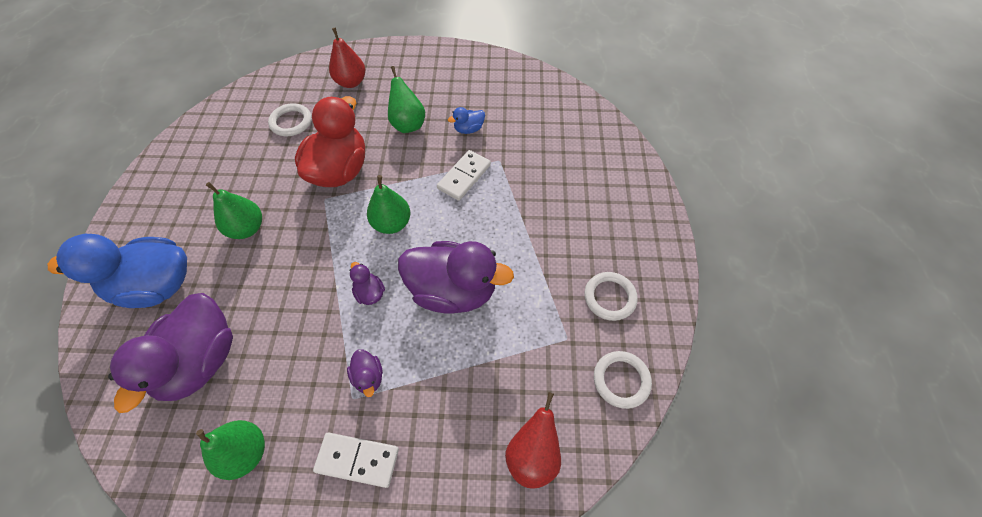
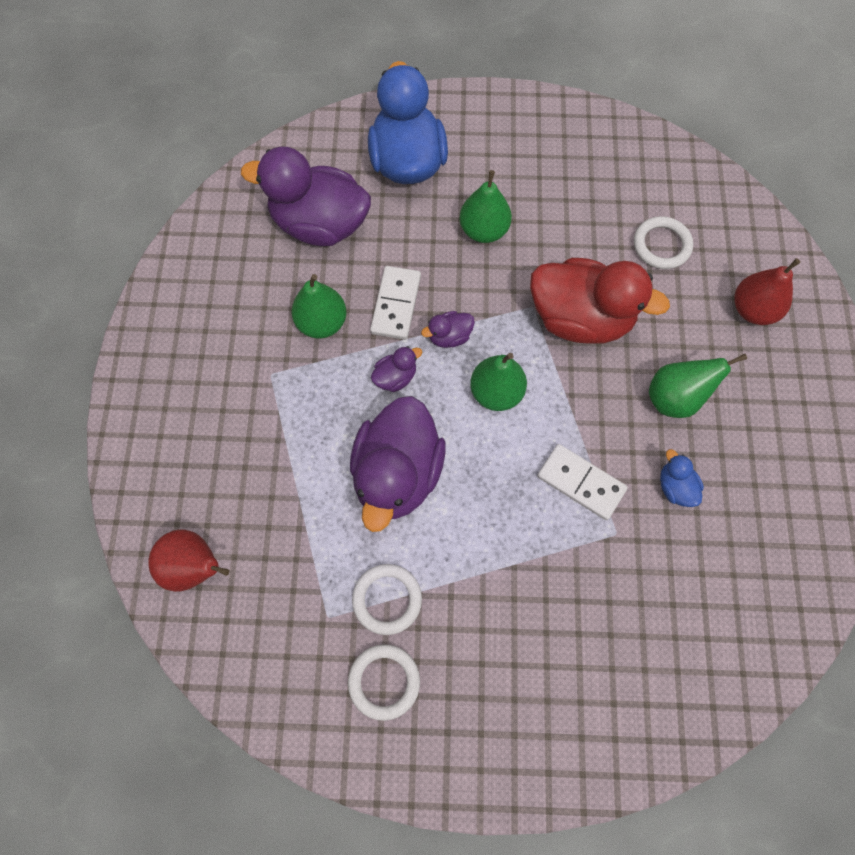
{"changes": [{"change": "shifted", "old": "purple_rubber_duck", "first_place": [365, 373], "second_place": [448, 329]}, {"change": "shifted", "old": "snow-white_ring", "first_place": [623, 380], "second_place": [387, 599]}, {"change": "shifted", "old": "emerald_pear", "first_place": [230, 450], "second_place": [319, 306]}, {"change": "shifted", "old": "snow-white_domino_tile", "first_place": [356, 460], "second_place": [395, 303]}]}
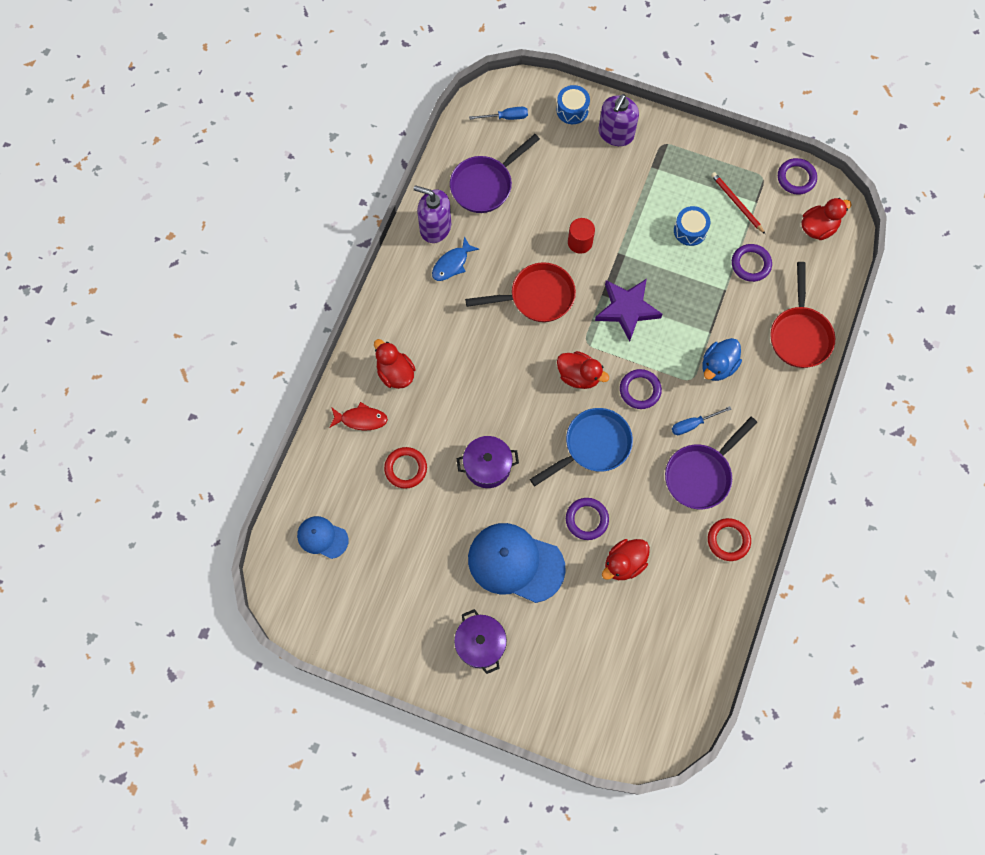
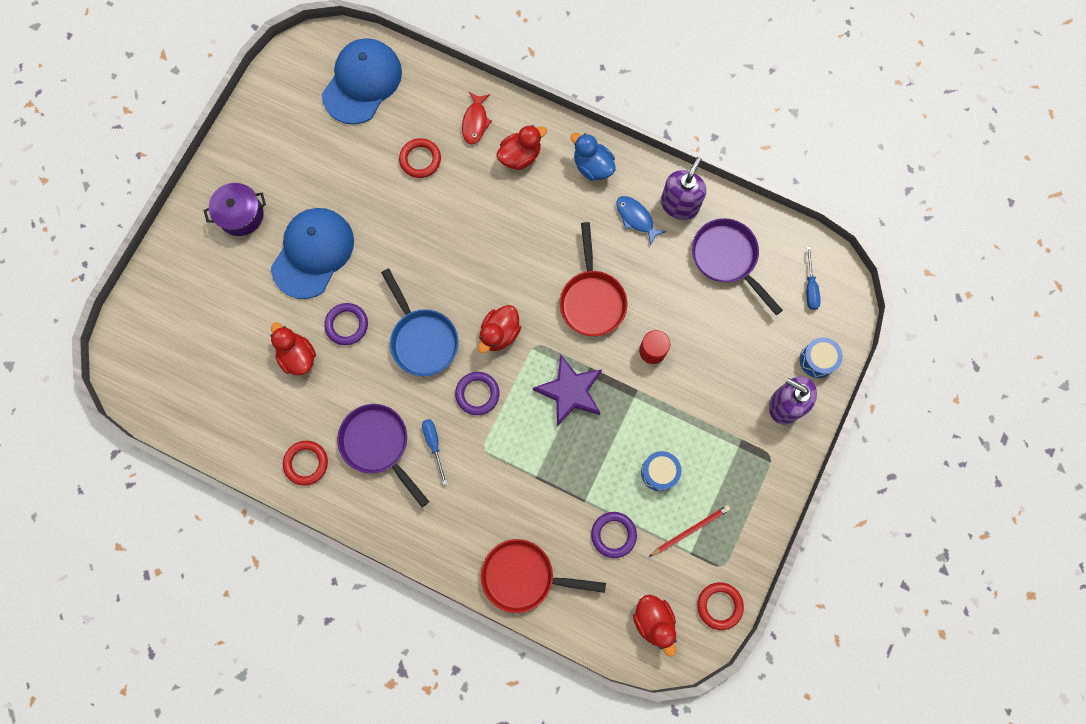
{"changes": [{"change": "repainted", "old": "purple_ring", "new": "scarlet_ring", "first_place": [797, 176], "second_place": [720, 606]}, {"change": "shifted", "old": "cobalt_rubber_duck", "first_place": [722, 359], "second_place": [593, 157]}, {"change": "gone", "old": "purple_pot", "first_place": [487, 462]}, {"change": "scaled", "old": "cobalt_baseball_cap", "first_place": [323, 537], "second_place": [362, 81], "factor": 1.87}]}
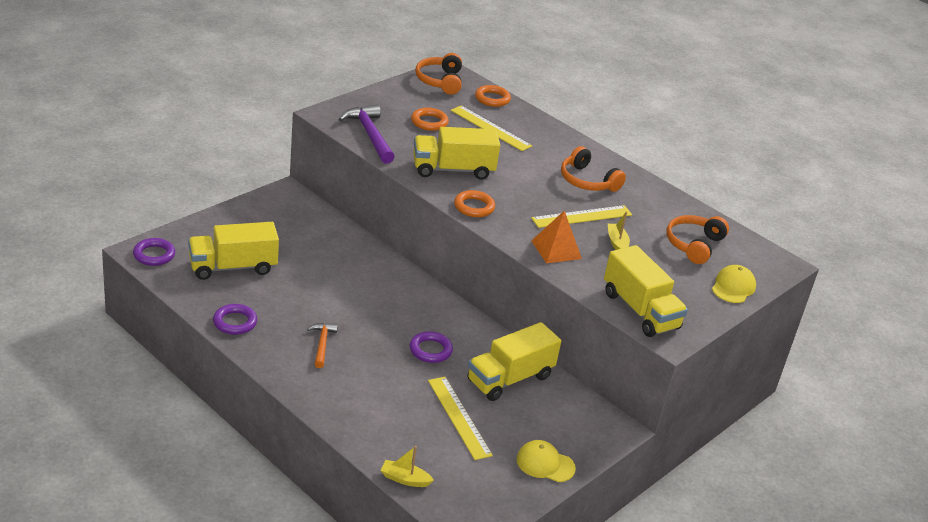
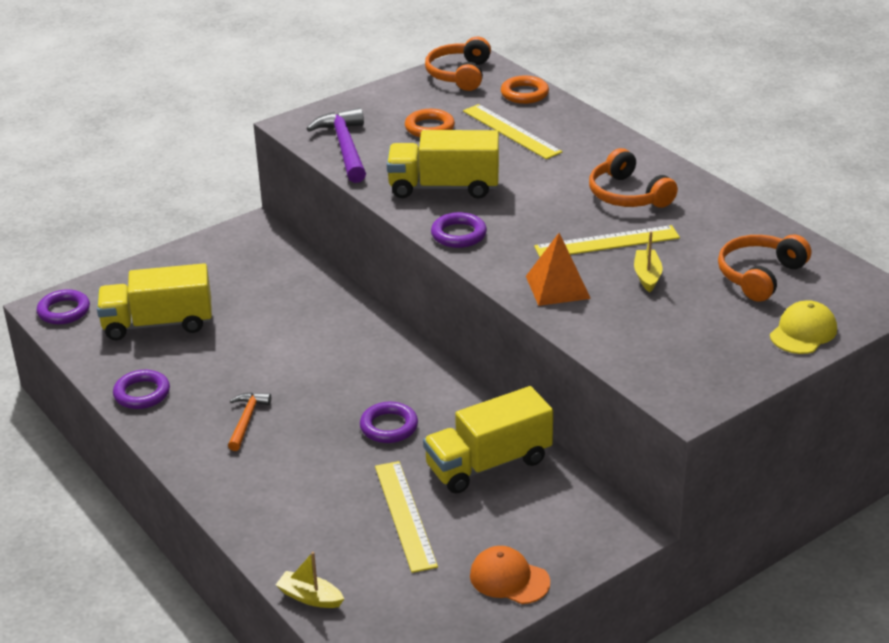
{"changes": [{"change": "repainted", "old": "orange_ring", "new": "purple_ring", "first_place": [474, 203], "second_place": [459, 230]}, {"change": "gone", "old": "golden_toy_truck", "first_place": [646, 291]}, {"change": "repainted", "old": "golden_baseball_cap", "new": "orange_baseball_cap", "first_place": [546, 461], "second_place": [510, 575]}]}
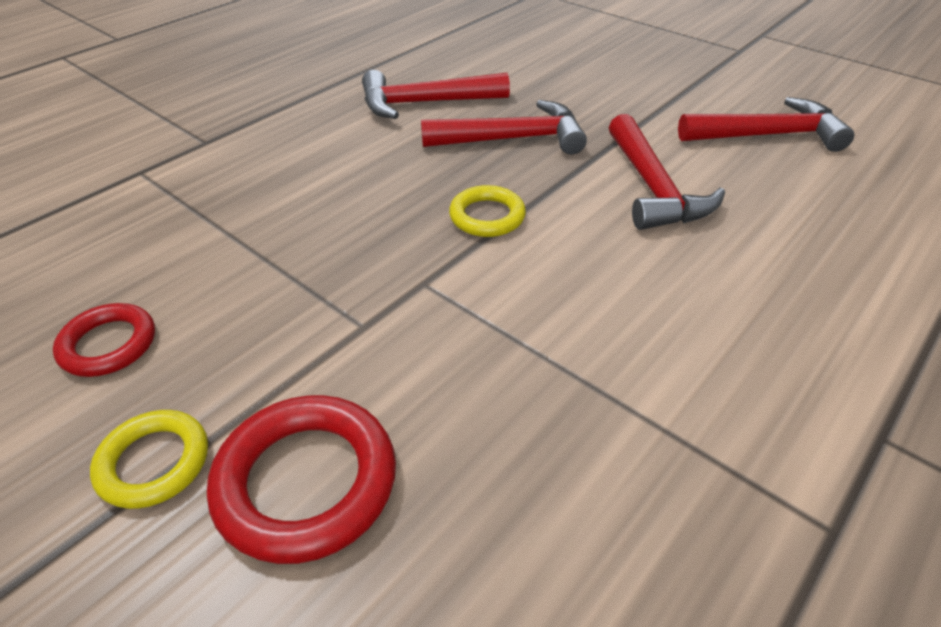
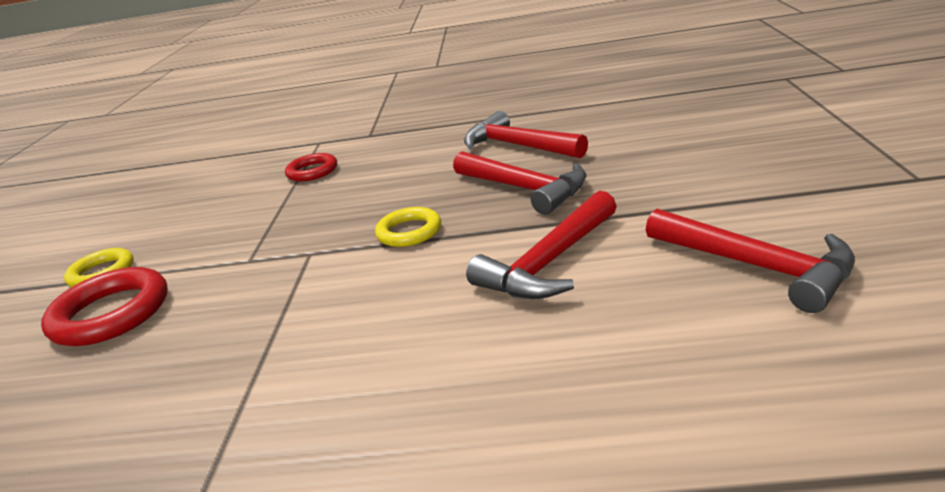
{"changes": [{"change": "shifted", "old": "scarlet_ring", "first_place": [104, 340], "second_place": [311, 167]}]}
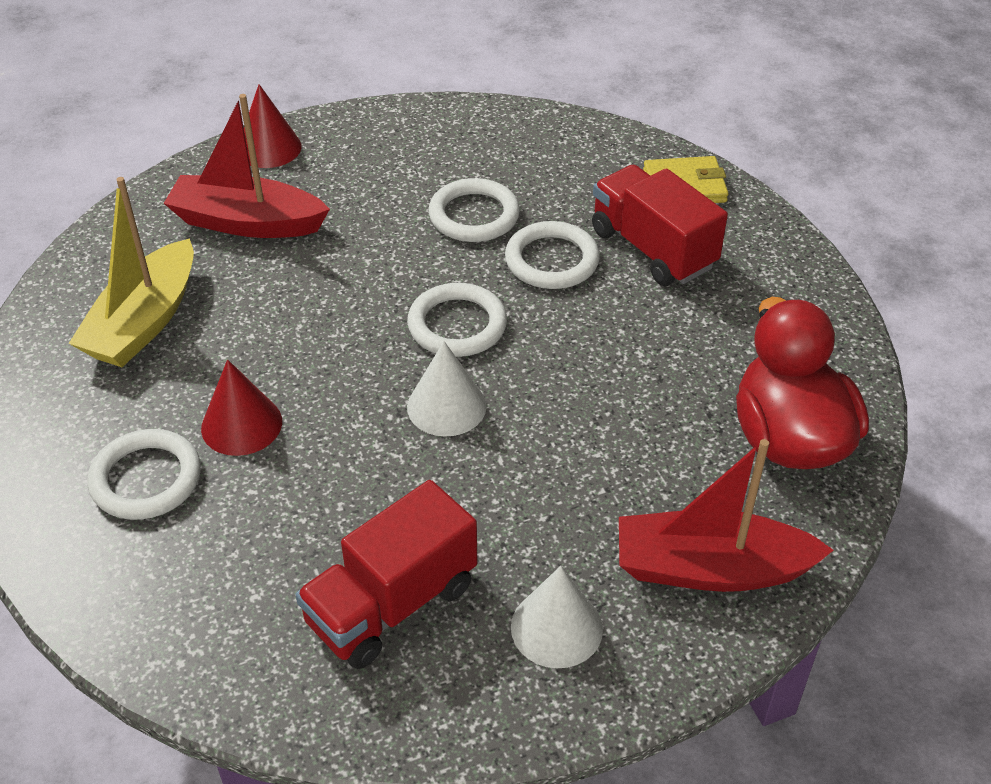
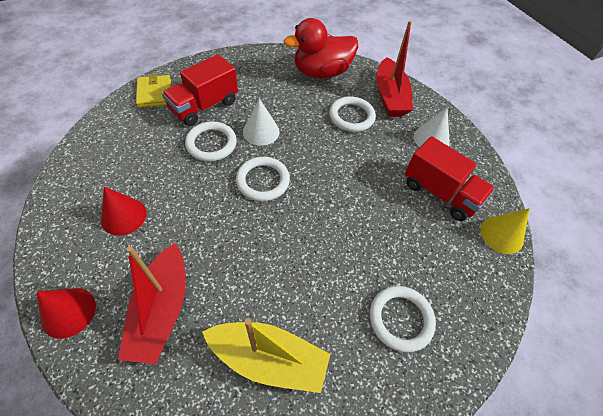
{"changes": [{"change": "shifted", "old": "snow-white_ring", "first_place": [474, 210], "second_place": [352, 114]}, {"change": "shifted", "old": "snow-white_cone_shape", "first_place": [446, 389], "second_place": [261, 122]}, {"change": "shifted", "old": "scarlet_cone_shape", "first_place": [241, 407], "second_place": [124, 211]}, {"change": "new", "new": "golden_cone_shape", "second_place": [505, 231]}]}
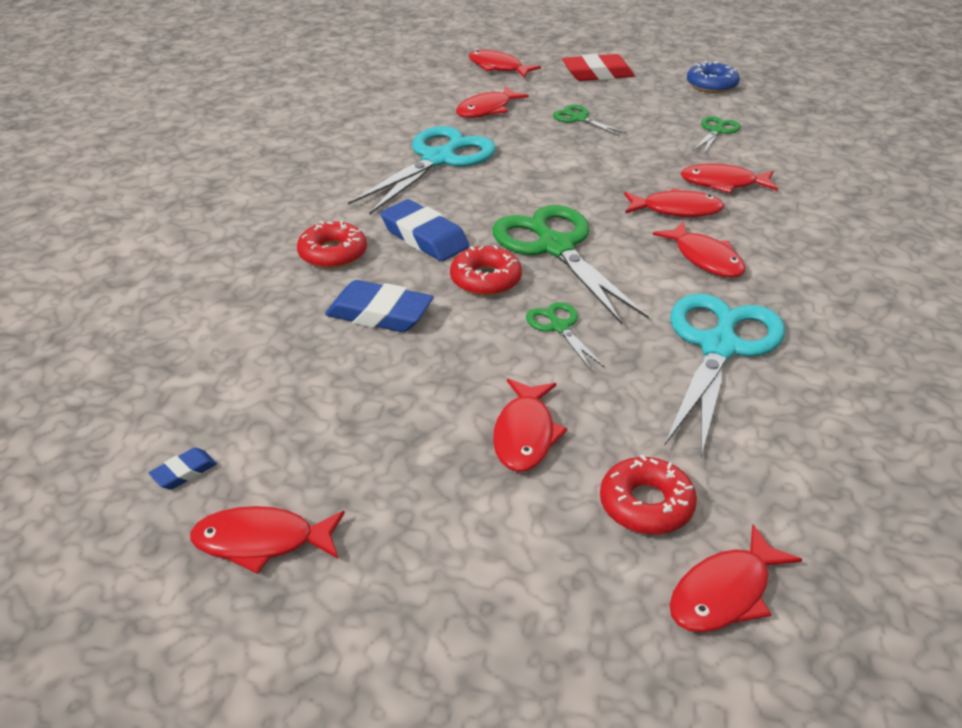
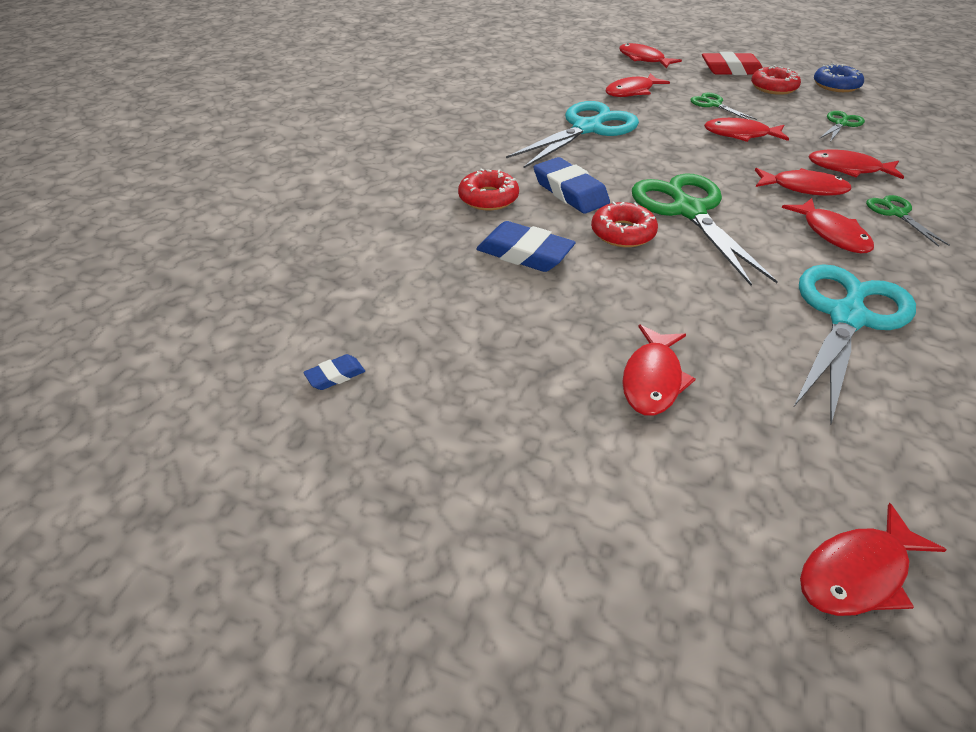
{"changes": [{"change": "shifted", "old": "emerald_pair_of_scissors", "first_place": [565, 336], "second_place": [907, 221]}, {"change": "shifted", "old": "scarlet_doughnut", "first_place": [648, 494], "second_place": [776, 80]}, {"change": "shifted", "old": "scarlet_fish", "first_place": [267, 540], "second_place": [746, 130]}]}
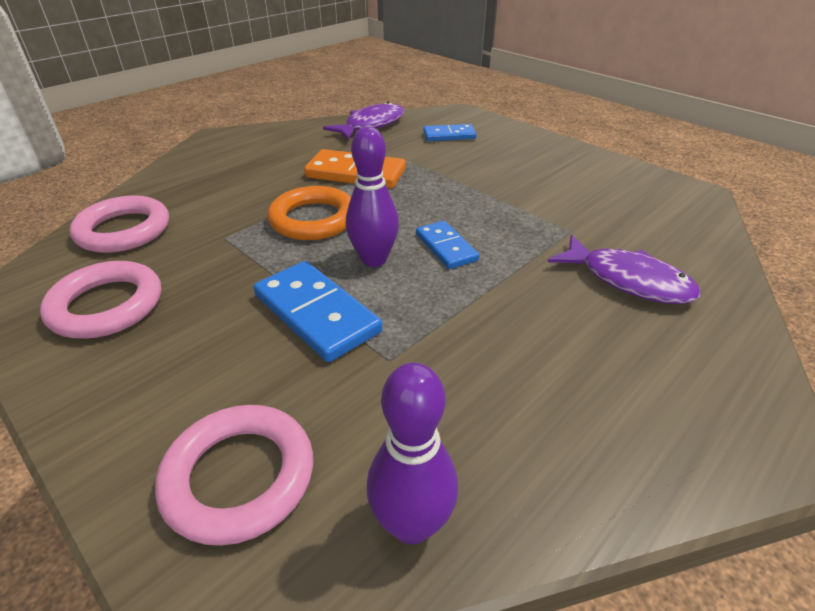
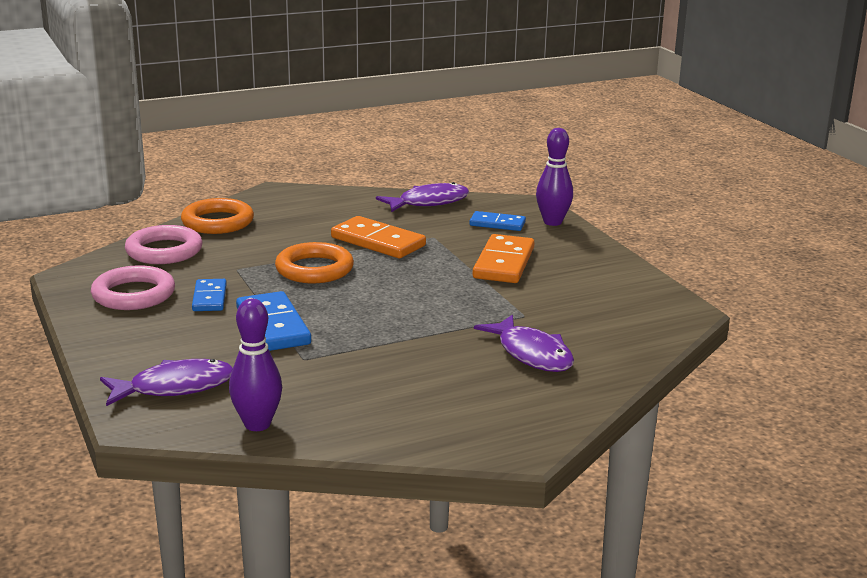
{"changes": [{"change": "shifted", "old": "purple_skittle", "first_place": [372, 197], "second_place": [554, 177]}, {"change": "shifted", "old": "cobalt_domino_tile", "first_place": [447, 245], "second_place": [209, 295]}, {"change": "swapped", "old": "rose-pink_ring", "new": "purple_fish", "first_place": [234, 475], "second_place": [166, 382]}, {"change": "new", "new": "orange_ring", "second_place": [217, 216]}, {"change": "new", "new": "orange_domino_tile", "second_place": [503, 258]}]}
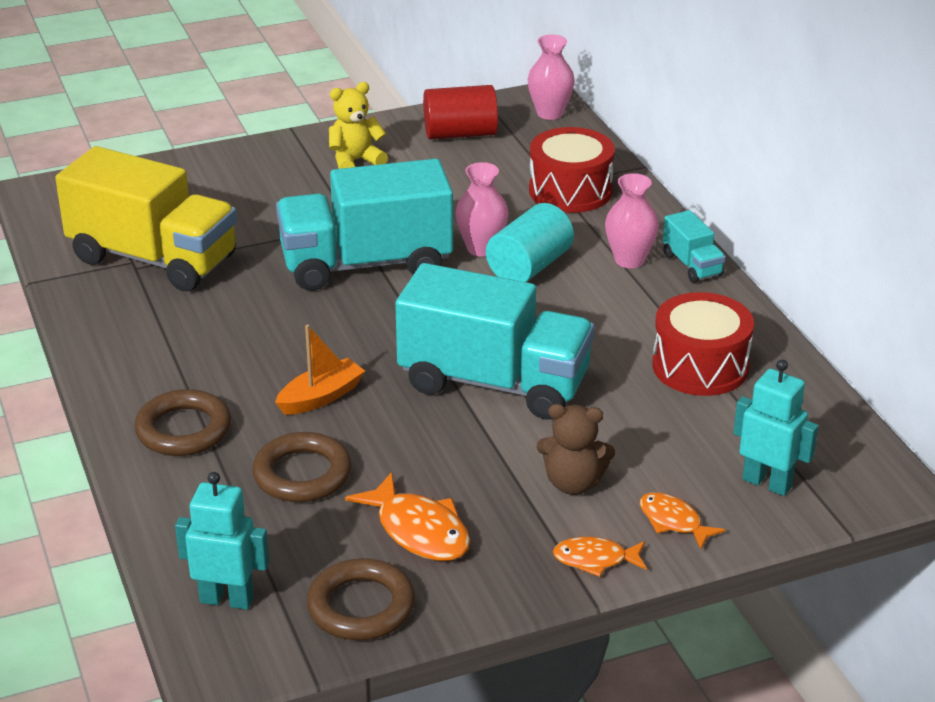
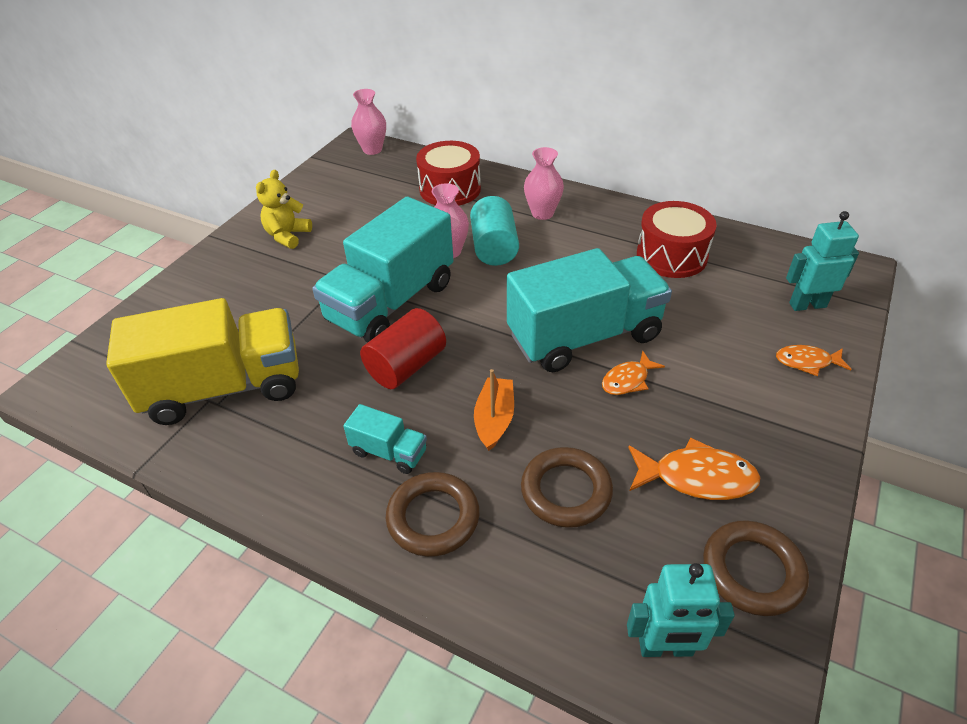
{"changes": [{"change": "shifted", "old": "scarlet_solid_cylinder", "first_place": [460, 112], "second_place": [403, 348]}, {"change": "shifted", "old": "turquoise_toy_truck", "first_place": [694, 246], "second_place": [385, 439]}, {"change": "gone", "old": "russet_teddy", "first_place": [575, 449]}, {"change": "rotated", "old": "turquoise_toy_robot", "first_place": [222, 541], "second_place": [681, 610], "degrees": -150}, {"change": "shifted", "old": "orange_fish", "first_place": [600, 557], "second_place": [633, 372]}]}
